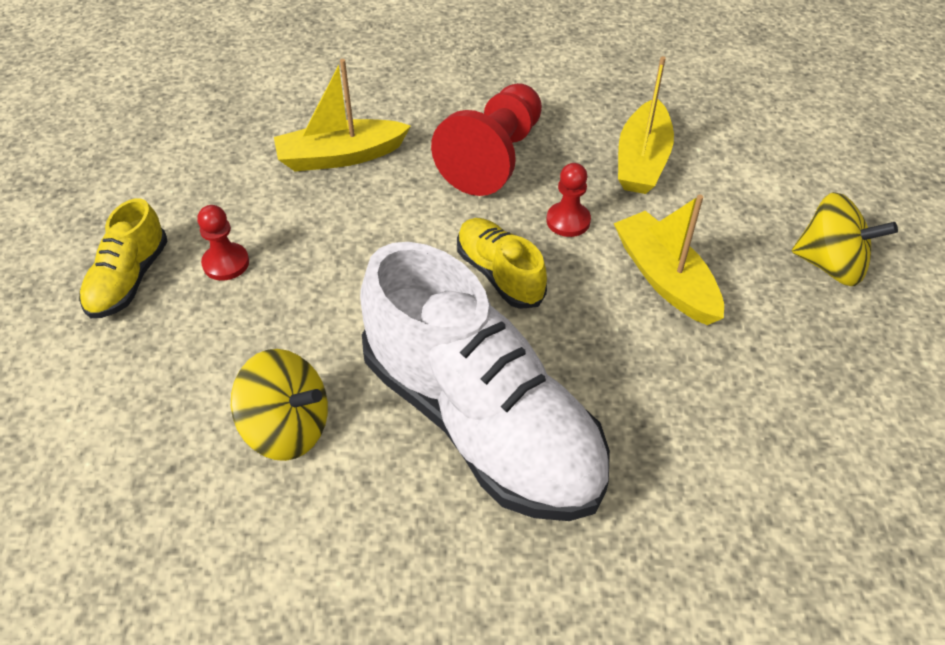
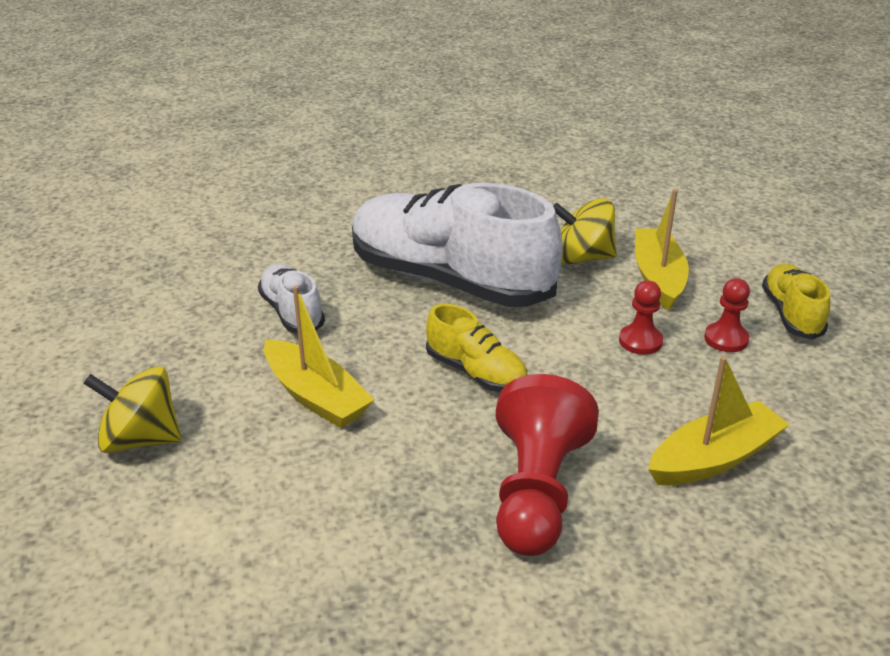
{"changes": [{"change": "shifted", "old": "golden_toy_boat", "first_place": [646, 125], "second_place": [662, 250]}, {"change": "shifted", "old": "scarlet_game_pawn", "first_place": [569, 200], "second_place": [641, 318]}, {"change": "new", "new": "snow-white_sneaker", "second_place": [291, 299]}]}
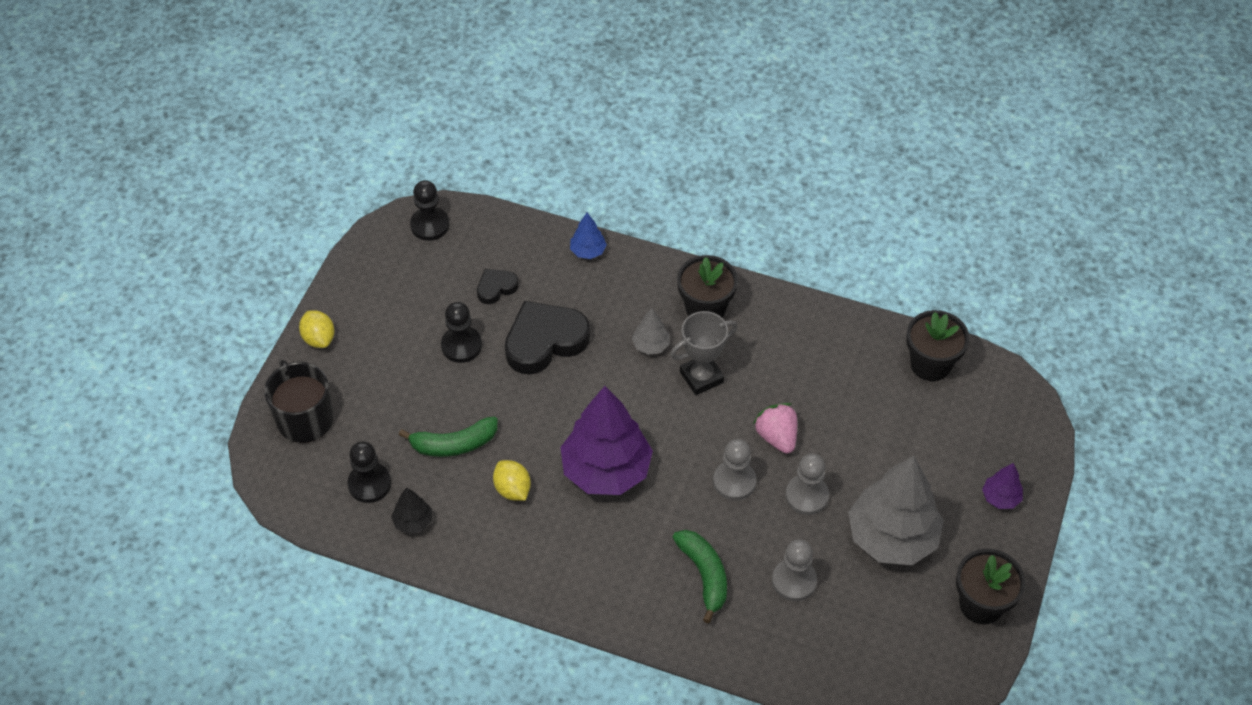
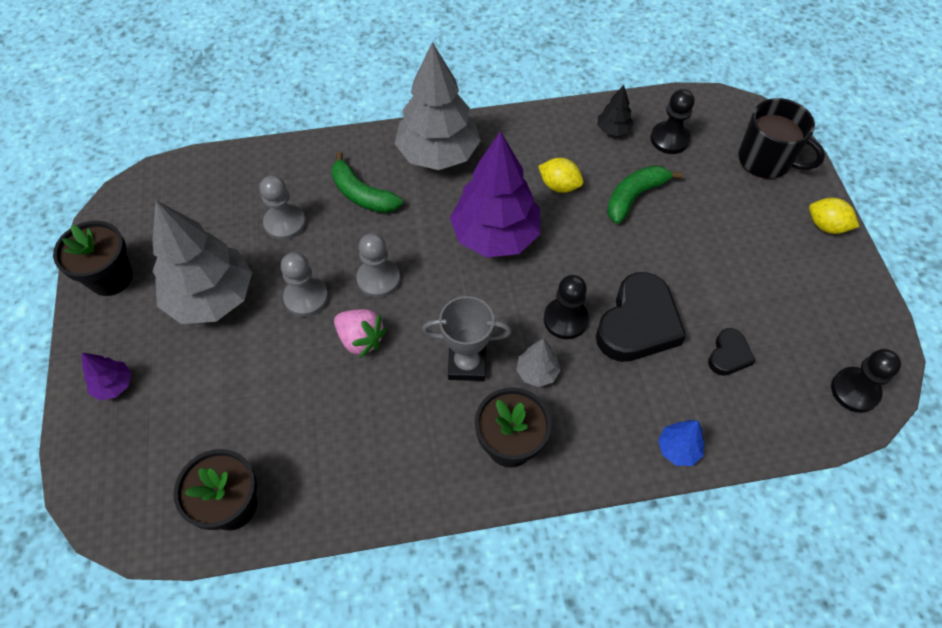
{"changes": [{"change": "shifted", "old": "jet-black_game_pawn", "first_place": [461, 332], "second_place": [566, 307]}, {"change": "rotated", "old": "grey_prize_cup", "first_place": [704, 353], "second_place": [467, 338], "degrees": 60}, {"change": "new", "new": "grey_tree", "second_place": [438, 106]}]}
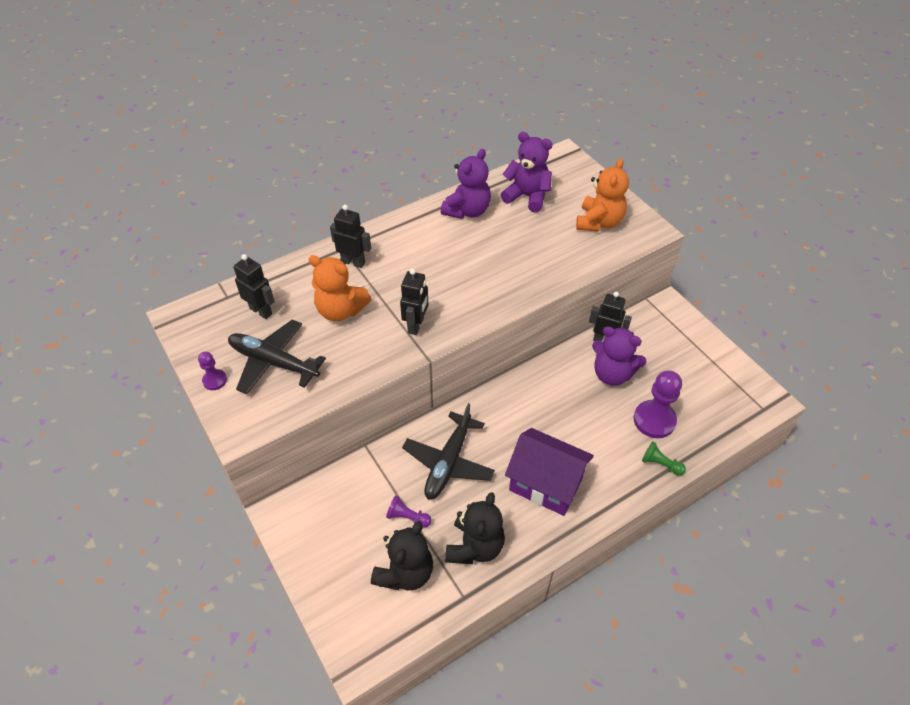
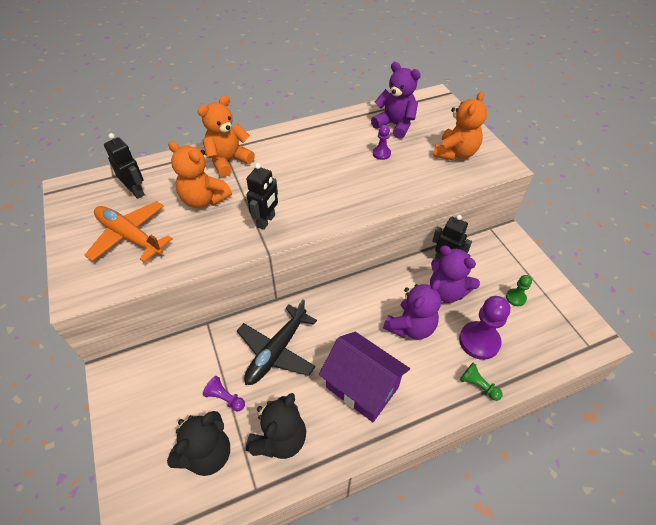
{"changes": [{"change": "shifted", "old": "purple_teddy", "first_place": [466, 184], "second_place": [412, 310]}, {"change": "swapped", "old": "jet-black_toy_robot", "new": "orange_teddy", "first_place": [350, 236], "second_place": [226, 136]}, {"change": "repainted", "old": "jet-black_aeroplane", "new": "orange_aeroplane", "first_place": [277, 357], "second_place": [128, 231]}, {"change": "shifted", "old": "purple_game_pawn", "first_place": [212, 371], "second_place": [382, 142]}, {"change": "new", "new": "emerald_game_pawn", "second_place": [519, 290]}]}
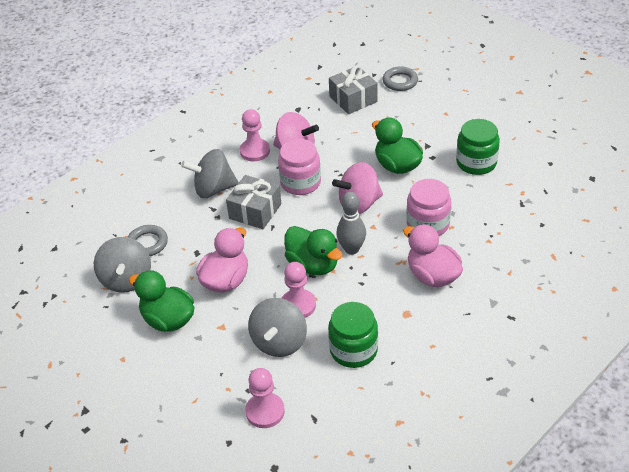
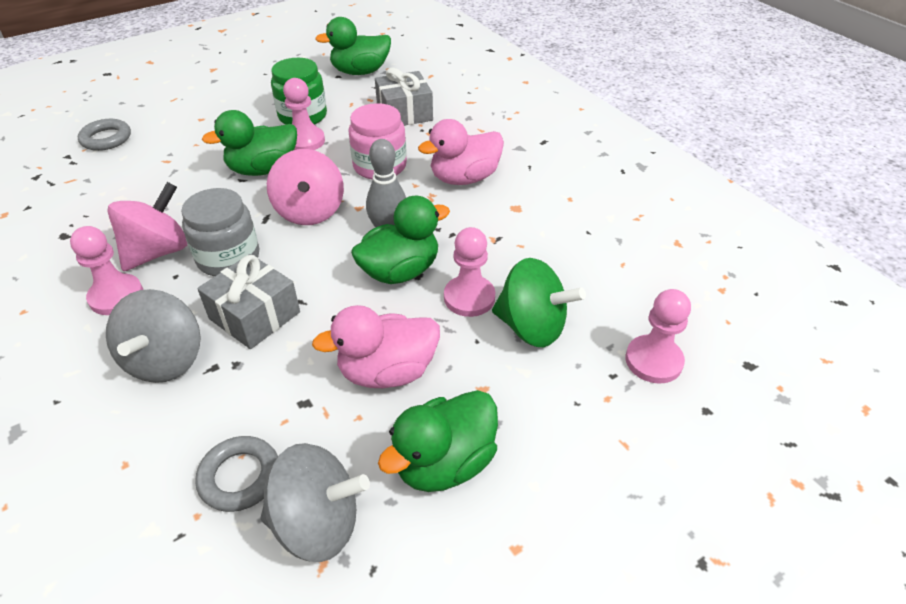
{"changes": [{"change": "shifted", "old": "grey_present", "first_place": [353, 89], "second_place": [404, 96]}, {"change": "repainted", "old": "rose-pink_preserve_jar", "new": "grey_preserve_jar", "first_place": [299, 167], "second_place": [220, 232]}, {"change": "rotated", "old": "rose-pink_rubber_duck", "first_place": [222, 260], "second_place": [376, 346], "degrees": -60}, {"change": "repainted", "old": "grey_spinning_top", "new": "emerald_spinning_top", "first_place": [277, 327], "second_place": [539, 302]}, {"change": "gone", "old": "emerald_preserve_jar", "first_place": [353, 335]}, {"change": "new", "new": "emerald_rubber_duck", "second_place": [353, 46]}, {"change": "new", "new": "rose-pink_game_pawn", "second_place": [304, 114]}]}
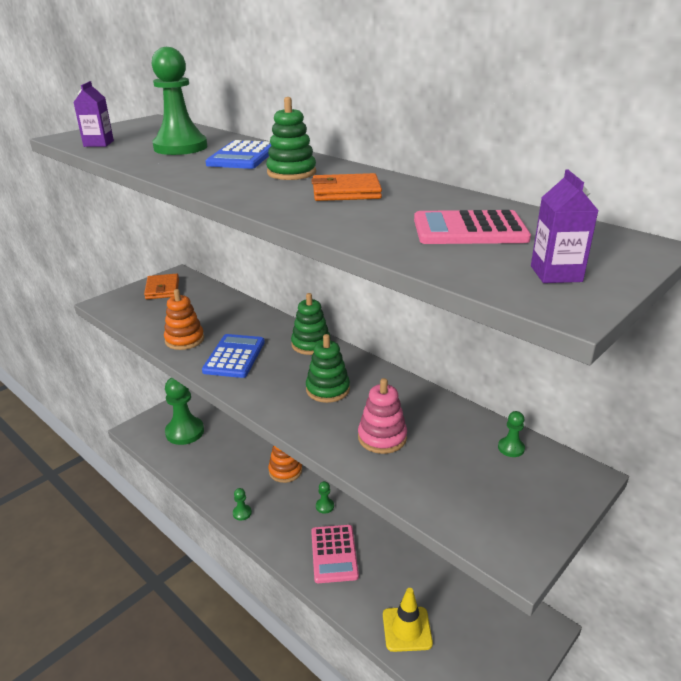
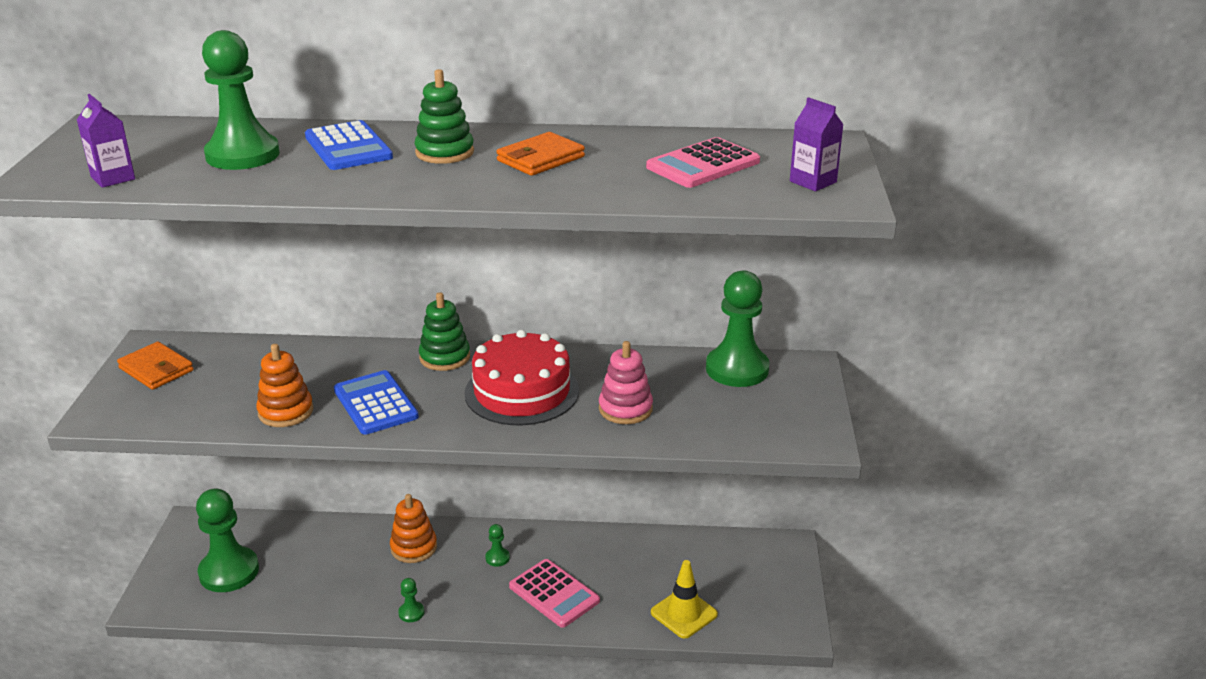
{"changes": [{"change": "swapped", "old": "emerald_stacking_rings", "new": "scarlet_layer_cake", "first_place": [328, 368], "second_place": [522, 377]}, {"change": "scaled", "old": "emerald_game_pawn", "first_place": [511, 434], "second_place": [737, 328], "factor": 2.37}]}
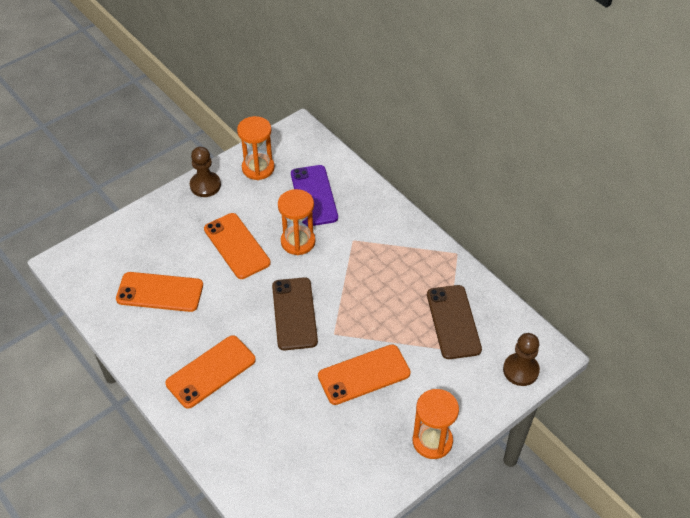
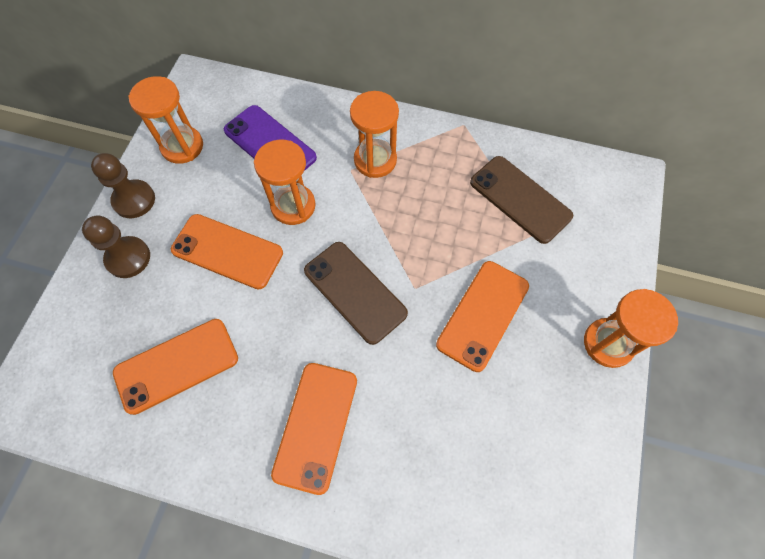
{"changes": [{"change": "shifted", "old": "russet_game_pawn", "first_place": [521, 359], "second_place": [116, 247]}, {"change": "new", "new": "orange_sand_timer", "second_place": [374, 134]}]}
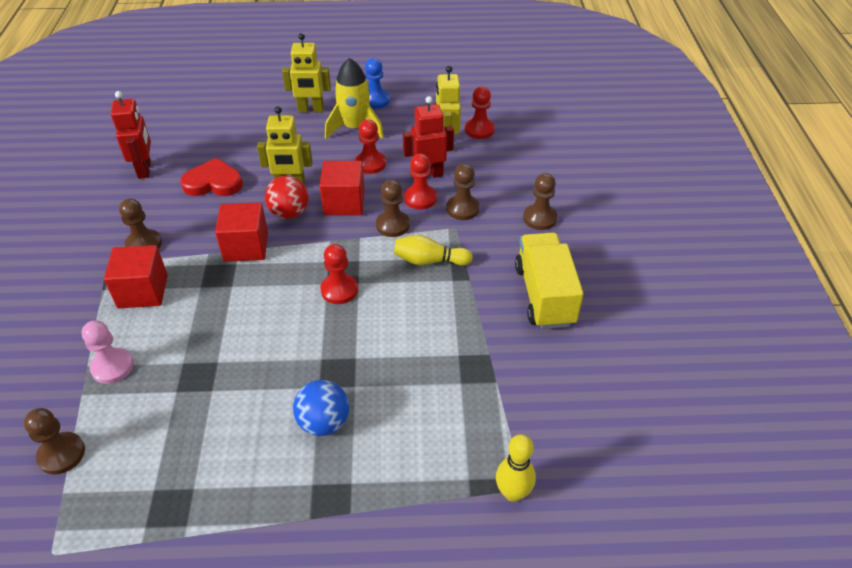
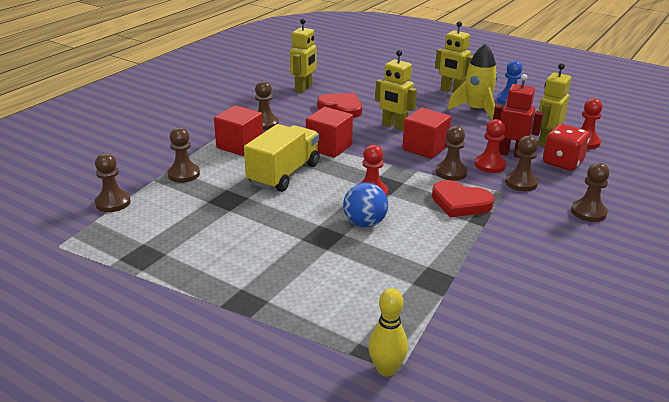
{"changes": [{"change": "repainted", "old": "scarlet_toy_robot", "new": "golden_toy_robot", "first_place": [131, 135], "second_place": [303, 55]}, {"change": "gone", "old": "scarlet_game_pawn", "first_place": [370, 147]}, {"change": "gone", "old": "scarlet_play_ball", "first_place": [286, 197]}, {"change": "shifted", "old": "golden_toy_truck", "first_place": [549, 280], "second_place": [282, 158]}, {"change": "swapped", "old": "golden_skittle", "new": "scarlet_love_heart", "first_place": [433, 250], "second_place": [463, 198]}, {"change": "repainted", "old": "rose-pink_game_pawn", "new": "russet_game_pawn", "first_place": [108, 352], "second_place": [183, 155]}, {"change": "shifted", "old": "cobalt_play_ball", "first_place": [321, 408], "second_place": [365, 204]}, {"change": "new", "new": "scarlet_die", "second_place": [566, 147]}]}
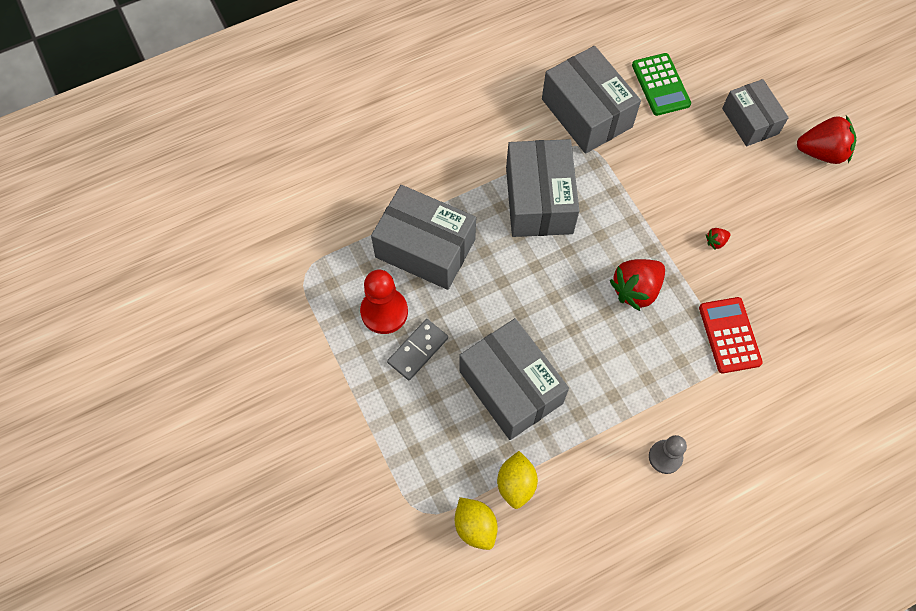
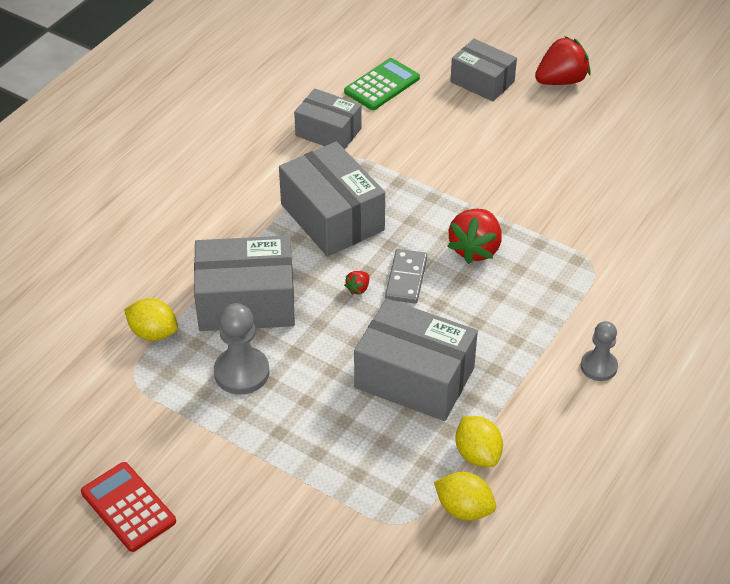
{"changes": [{"change": "scaled", "old": "grey_package", "first_place": [591, 100], "second_place": [327, 119], "factor": 0.64}, {"change": "rotated", "old": "emerald_pocket_calculator", "first_place": [661, 84], "second_place": [382, 84], "degrees": -90}, {"change": "shifted", "old": "scarlet_toy_strawberry", "first_place": [718, 239], "second_place": [356, 283]}, {"change": "repainted", "old": "scarlet_game_pawn", "new": "grey_game_pawn", "first_place": [384, 302], "second_place": [241, 349]}, {"change": "shifted", "old": "scarlet_pocket_calculator", "first_place": [731, 335], "second_place": [128, 507]}, {"change": "shifted", "old": "grey_domino_tile", "first_place": [417, 349], "second_place": [406, 276]}, {"change": "new", "new": "golden_toy_lemon", "second_place": [151, 319]}]}
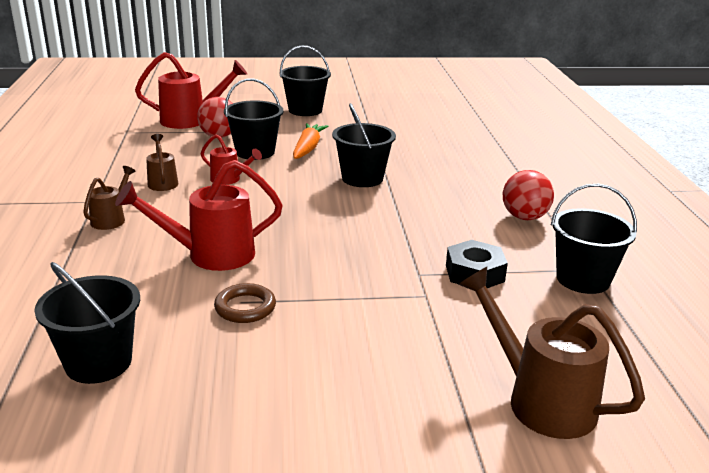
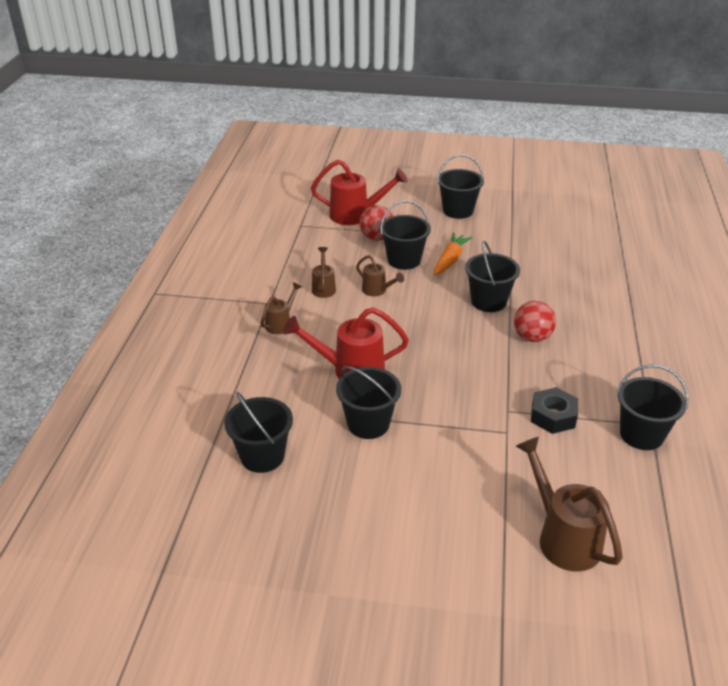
{"changes": [{"change": "repainted", "old": "scarlet_watering_pot", "new": "russet_watering_pot", "first_place": [231, 159], "second_place": [380, 275]}, {"change": "shifted", "old": "scarlet_play_ball", "first_place": [528, 195], "second_place": [535, 321]}, {"change": "swapped", "old": "russet_ring", "new": "jet-black_sand_bucket", "first_place": [245, 303], "second_place": [368, 402]}]}
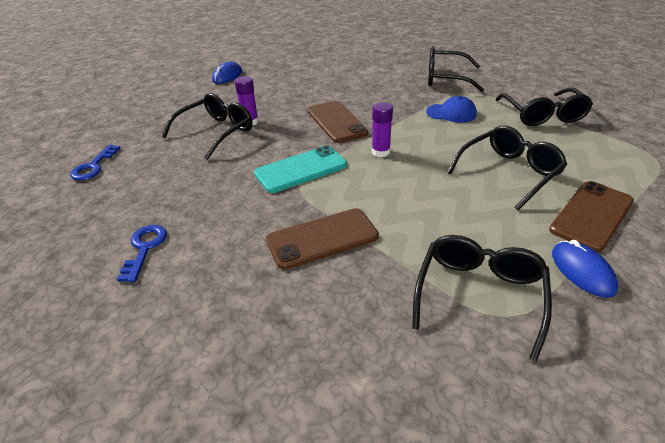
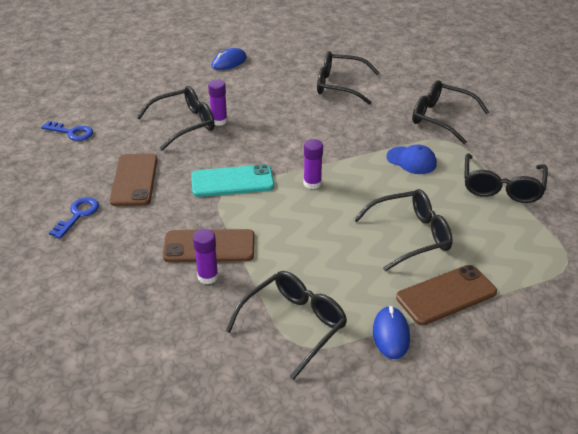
{"changes": [{"change": "shifted", "old": "russet_smartphone", "first_place": [338, 122], "second_place": [134, 180]}, {"change": "rotated", "old": "cobalt_door_key", "first_place": [95, 162], "second_place": [67, 131], "degrees": -105}, {"change": "new", "new": "jet-black_glasses", "second_place": [348, 78]}, {"change": "new", "new": "purple_glue_stick", "second_place": [206, 256]}]}
